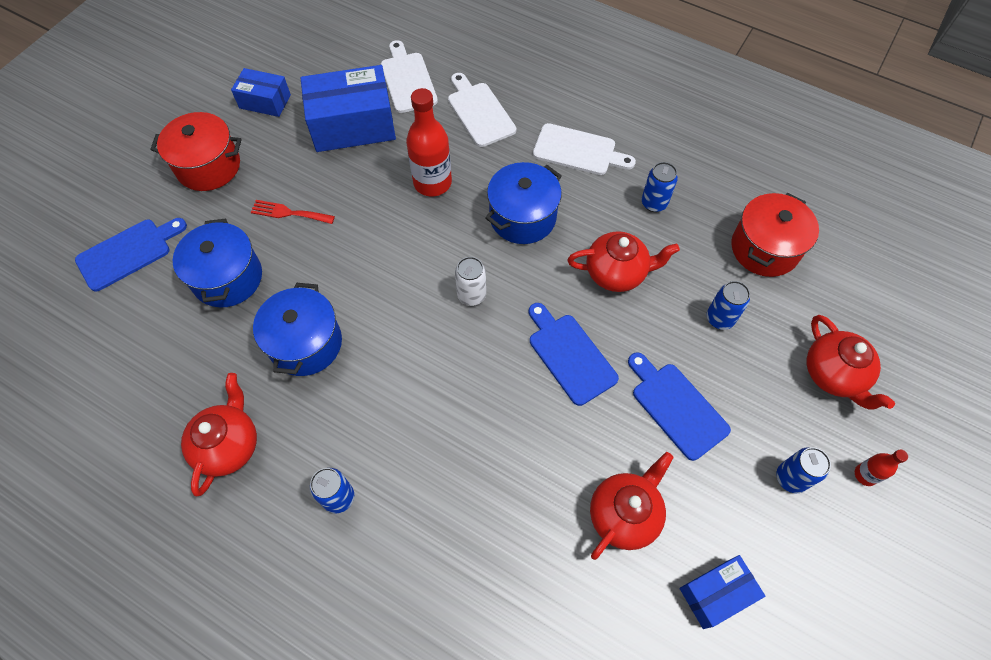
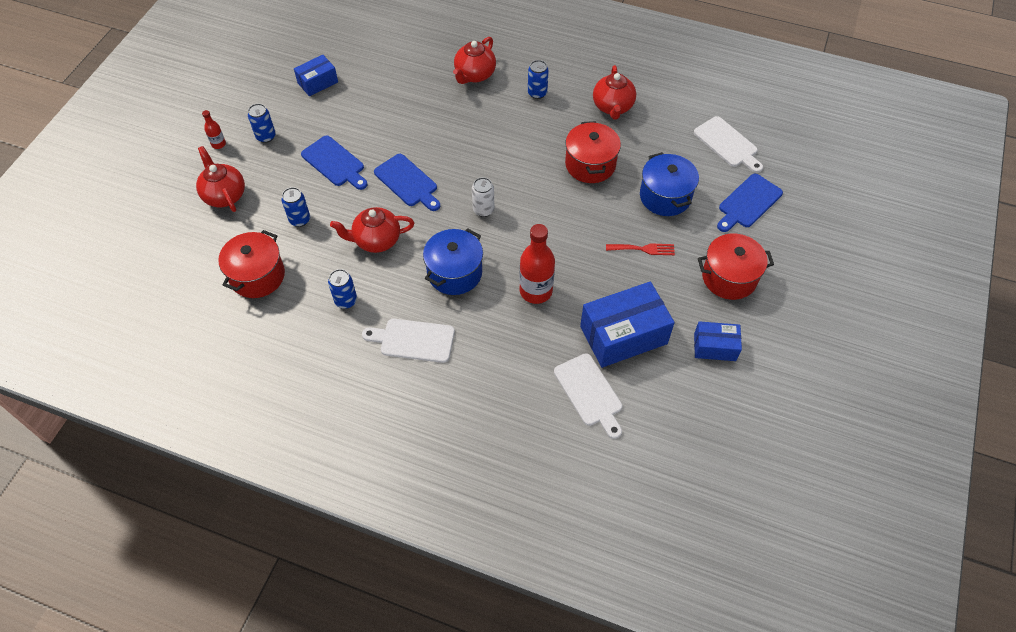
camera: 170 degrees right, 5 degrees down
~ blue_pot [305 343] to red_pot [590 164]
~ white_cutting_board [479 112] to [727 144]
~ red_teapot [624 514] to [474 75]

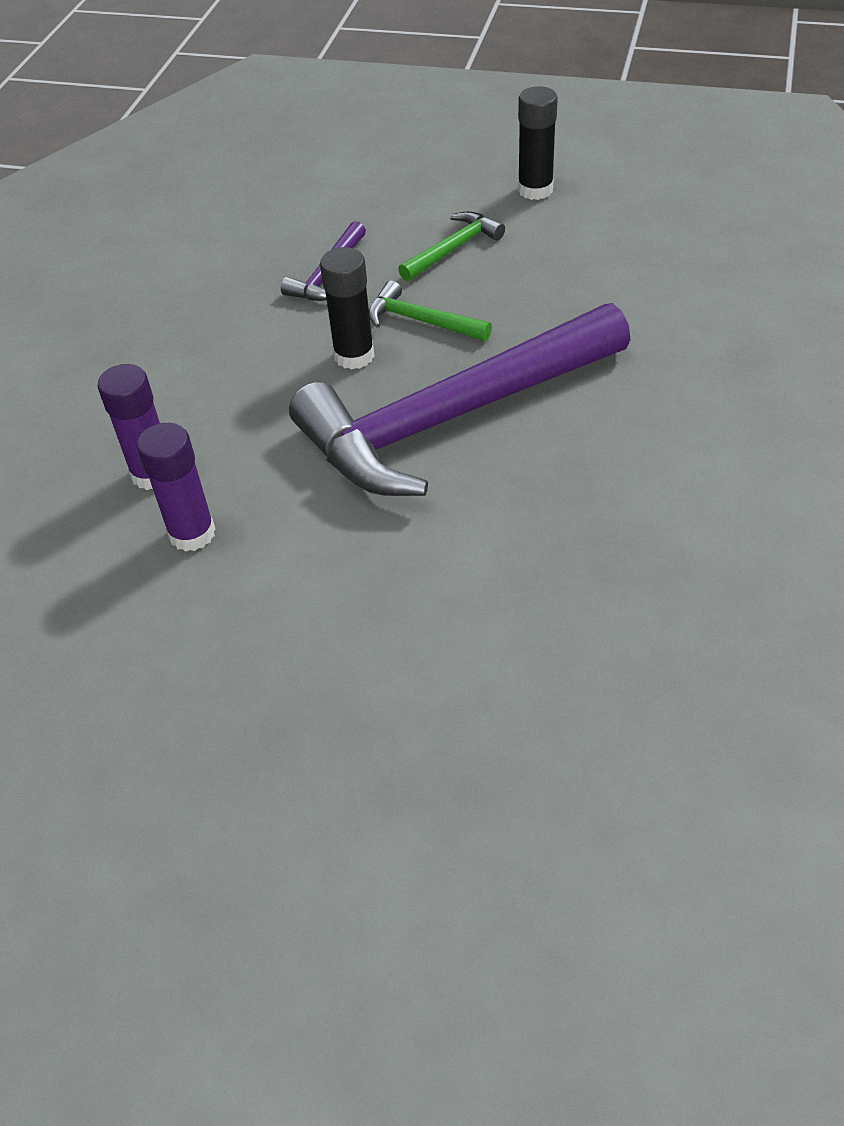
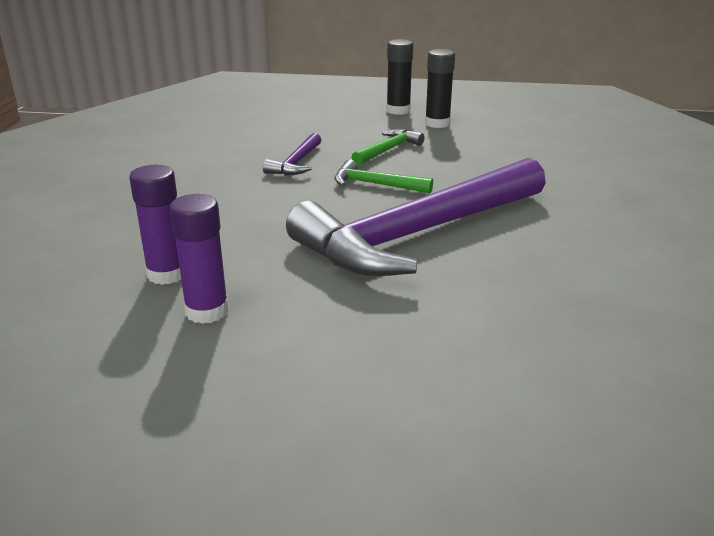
camera: 10 degrees left, 20 degrees down
~ black_glue_stick [354 356] to [398 111]

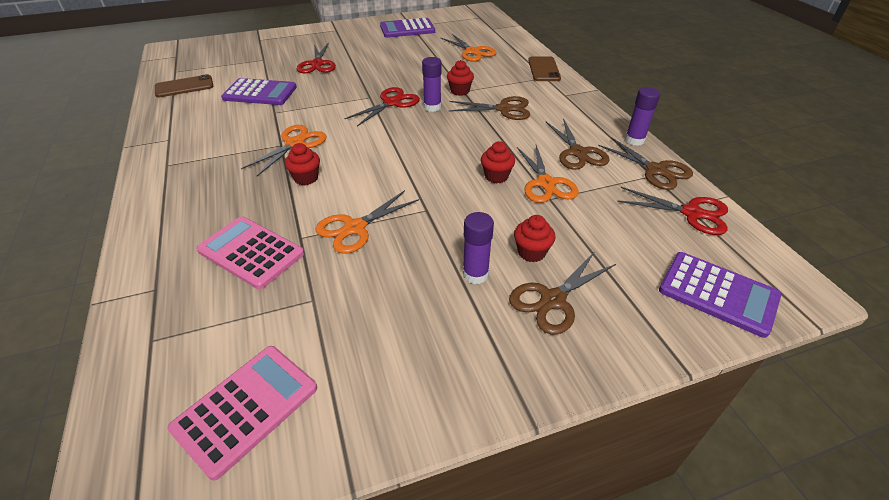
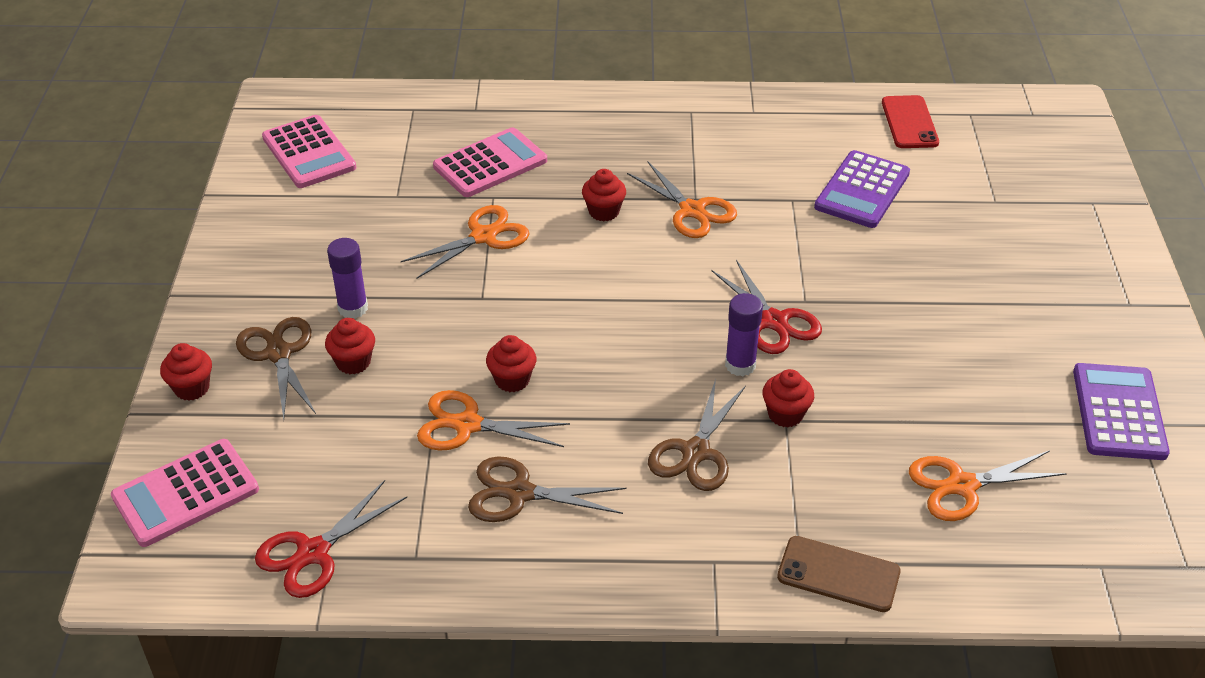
camera: 110 degrees right, 0 degrees up
~ brown_phone [184 87] to red_phone [909 122]
- red_scissors [317 64]
~ orange_scissors [354 228] = [484 236] 75 degrees clockwise
- brown_scissors [656 170]
- purple_glue_stick [634 140]
~ purple_calculator [718 293] to pink_calculator [185 493]
+ red_cupcake [192 388]

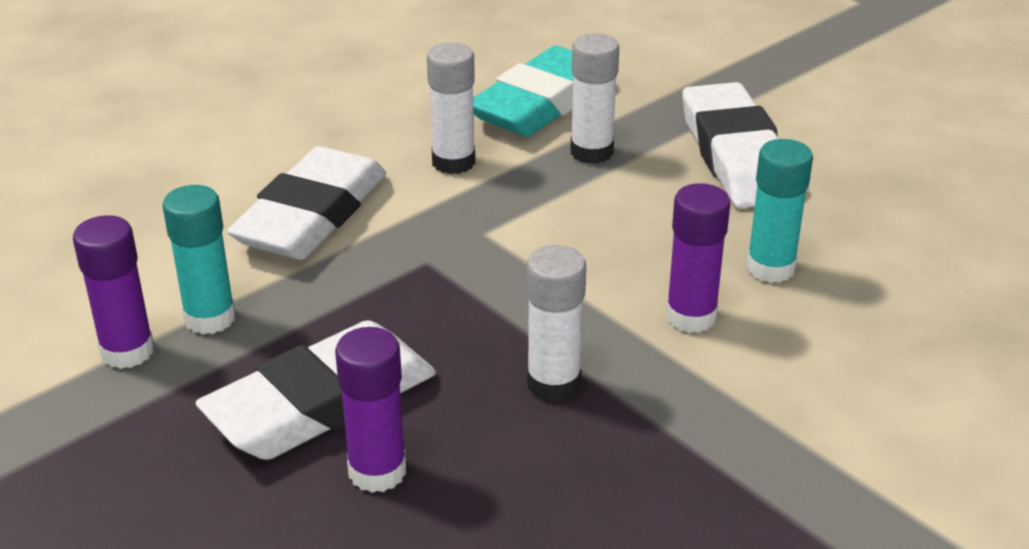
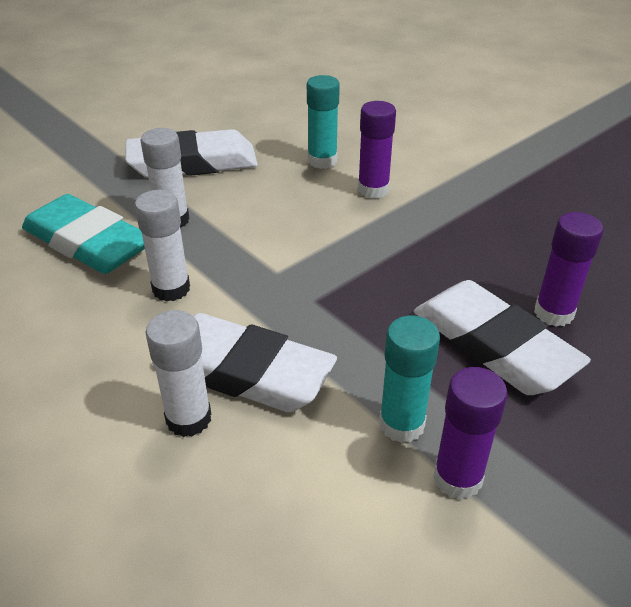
camera: 90 degrees left, 5 degrees up
~ white_glue_stick [553 383] to [188 419]

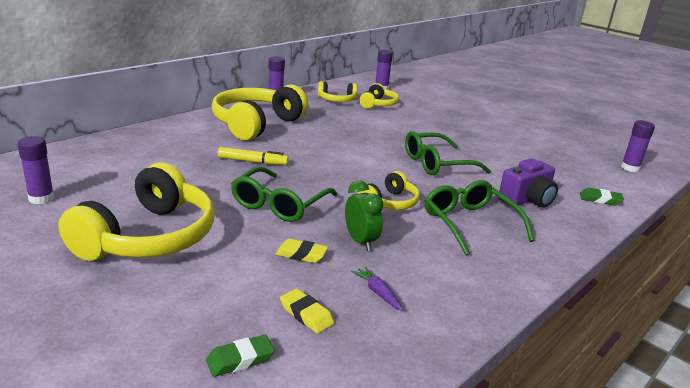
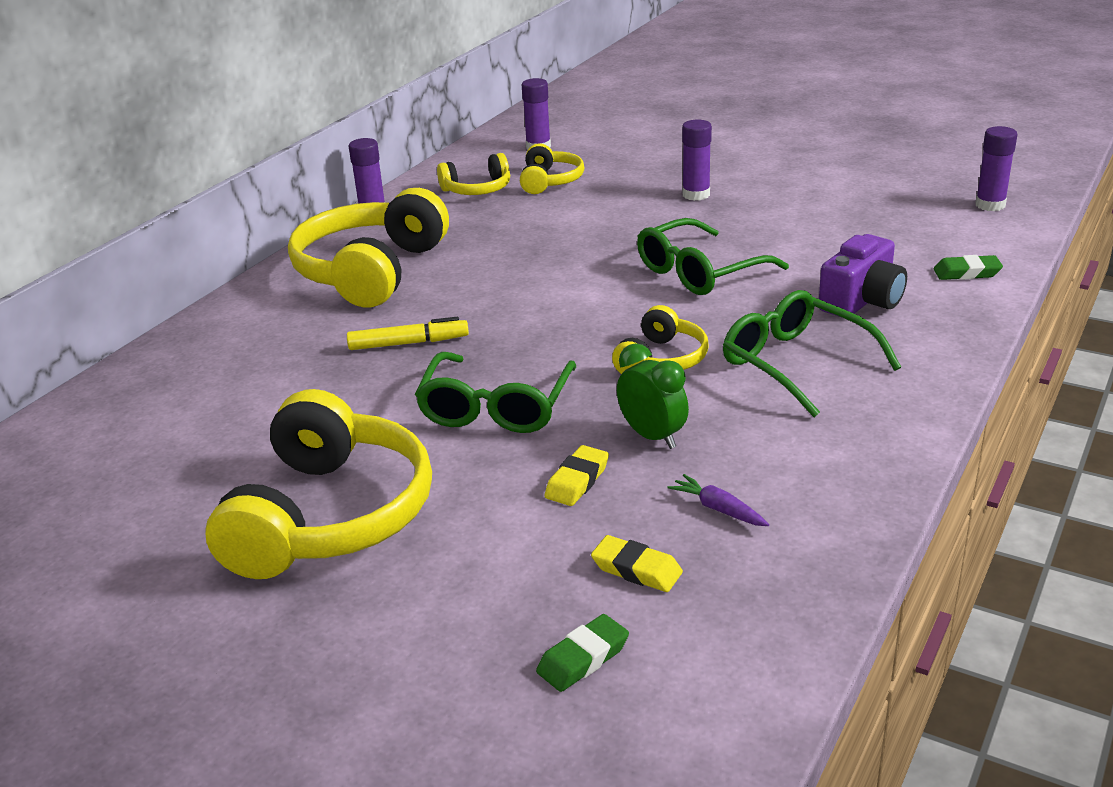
camera: 10 degrees left, 5 degrees up
~ purple_glue_stick [41 198] to [696 195]
~ yellow_eraser [301 254] = [577 481] 60 degrees counterclockwise

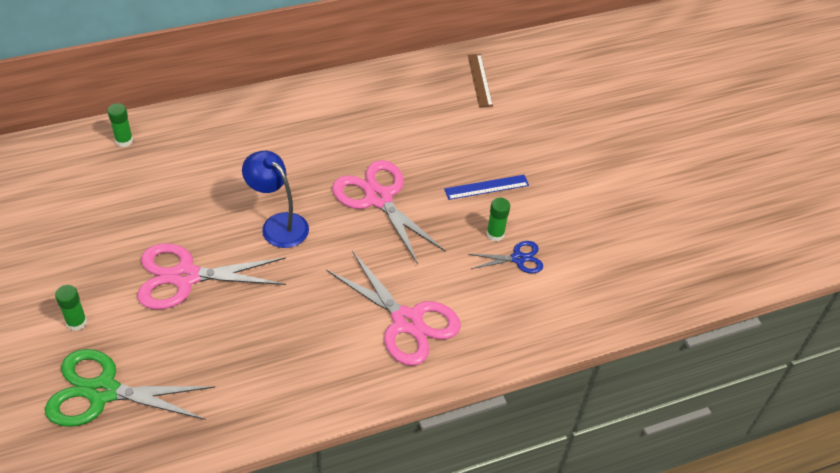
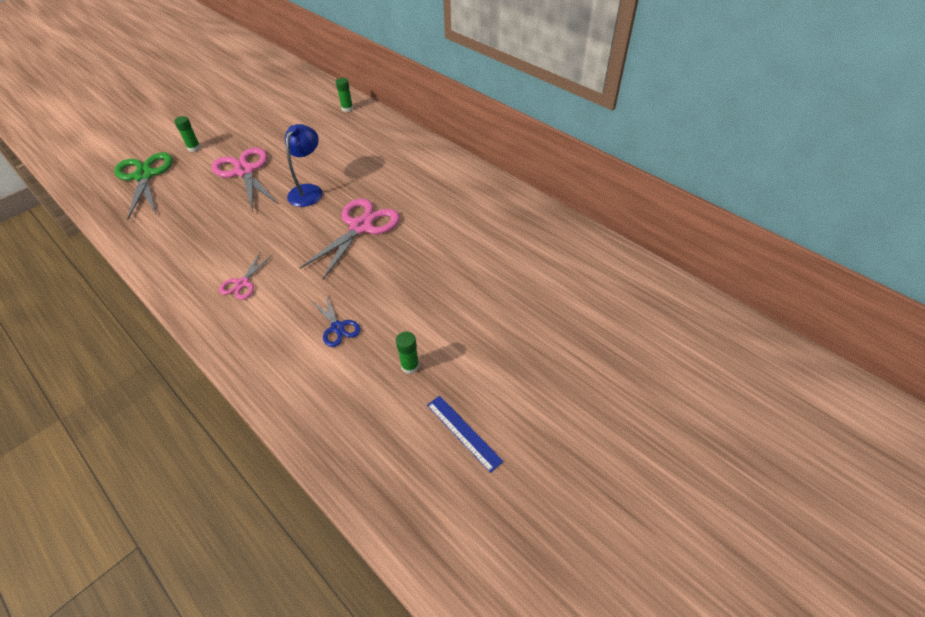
camera: 70 degrees right, 0 degrees up
~ pink_scissors [407 321] = [242 283] x0.52
~ blue_ruler [486 187] to [463 432]
- brown_ruler [480 80]
~ green_glue_stick [495 234] to [410 366]

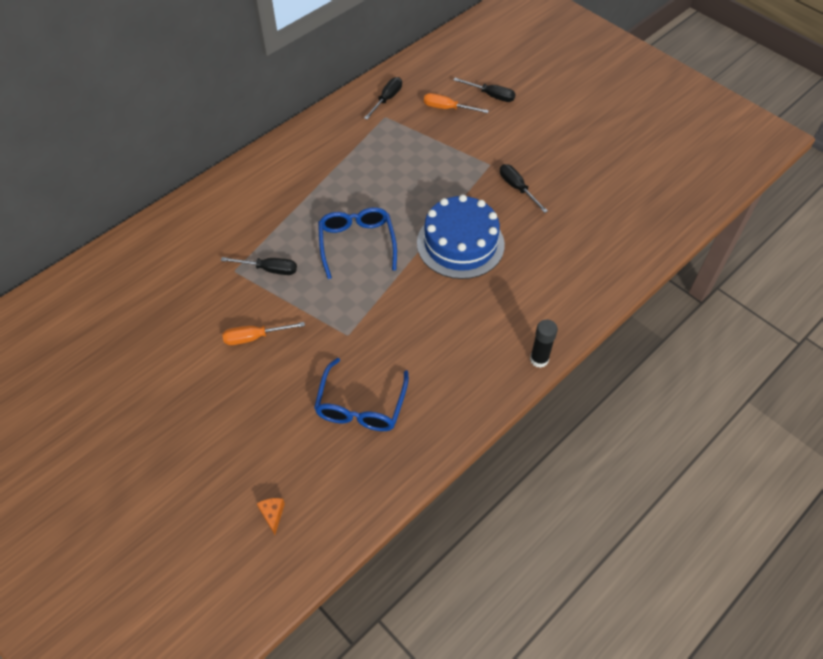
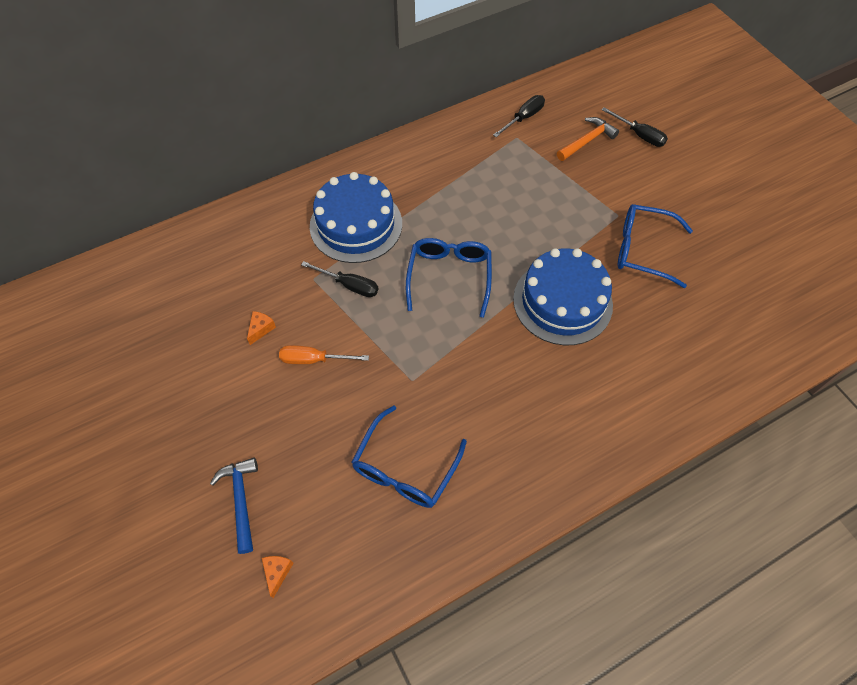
camera: 15 degrees right, 5 degrees up
~ orange_screwdriver [447 108] to orange_hammer [587 141]
~ black_screwdriver [517 188] to blue_glasses [643 250]
- black_glue_stick [539 359]
+ blue_hammer [241 500]
+ orange_cheese [261 329]
+ blue_cake [356 225]

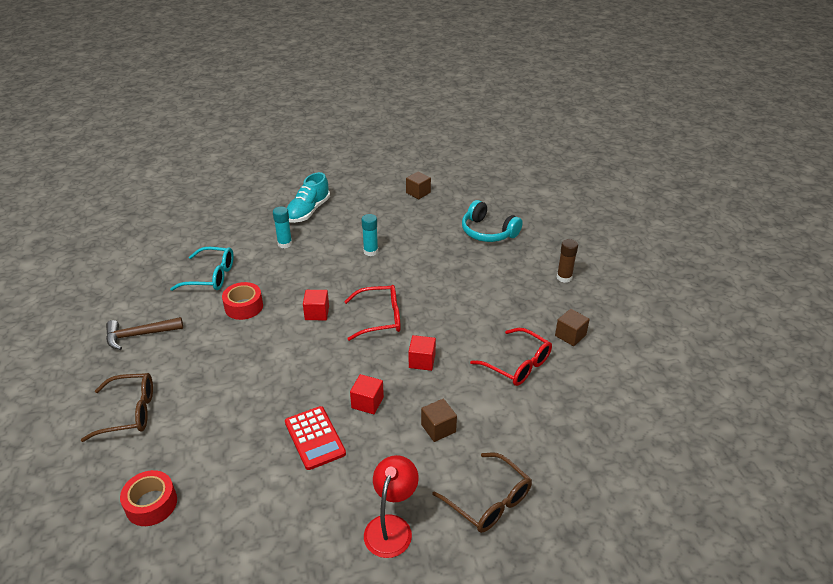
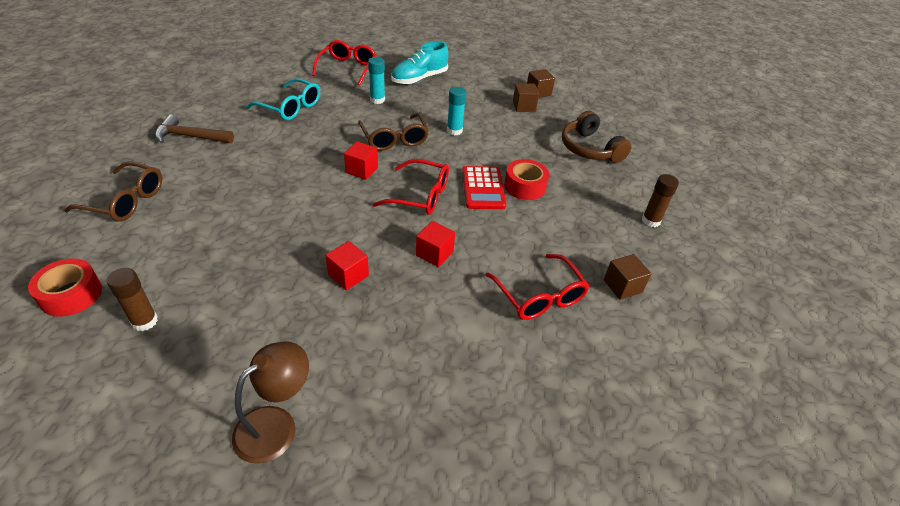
camera: 20 degrees right, 5 degrees up
~ red_tape [244 307] to [524 186]
~ red_calculator [315 438] to [483 188]
~ red_lamp [391 526] to brown_lamp [276 425]
~ brown_cube [438 428] to [524 106]
~ brown_glasses [488 500] to [394 139]
~ turquoise_headphones [488 232] to brown_headphones [590 149]
+ brown_glue_stick [145 321]
+ red_glasses [347 68]

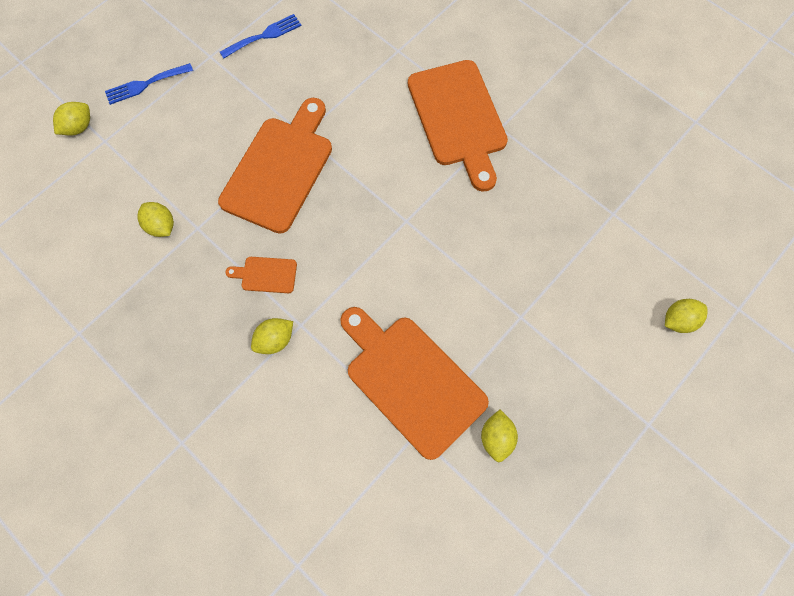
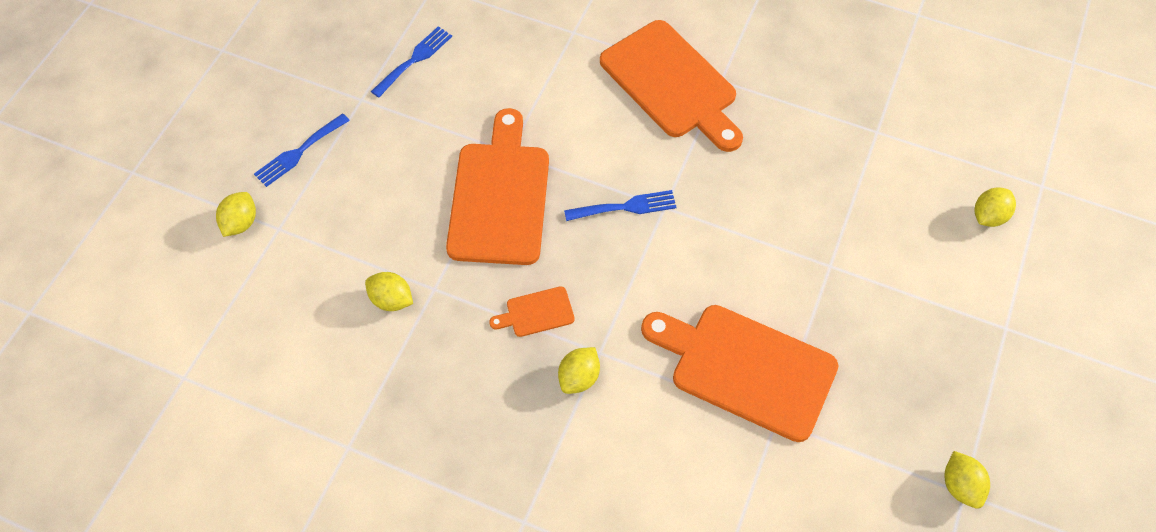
camera: 20 degrees left, 10 degrees down
~ yellow_lemon [496 437] to [960 486]
+ blue_fork [625 207]

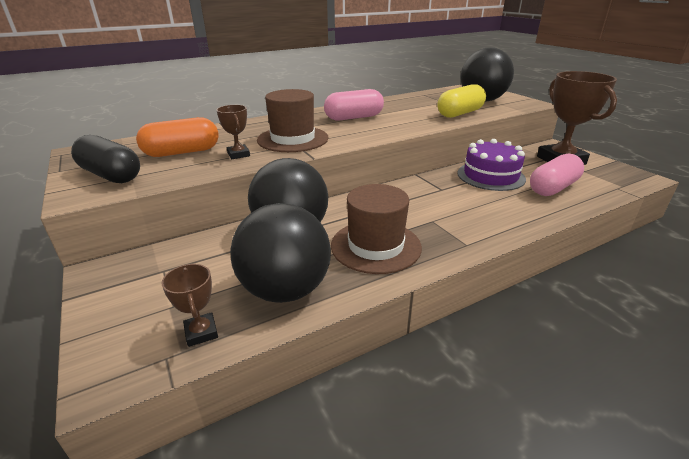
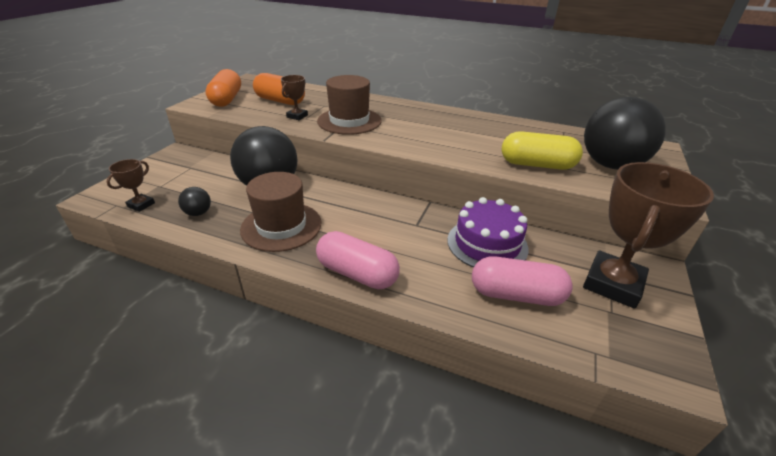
camera: 50 degrees right, 5 degrees up
~ black_capsule [111 175] to orange_capsule [226 99]
~ black_ball [285 290] = [198 213] x0.42
~ pink_capsule [354 118] to [357 273]

